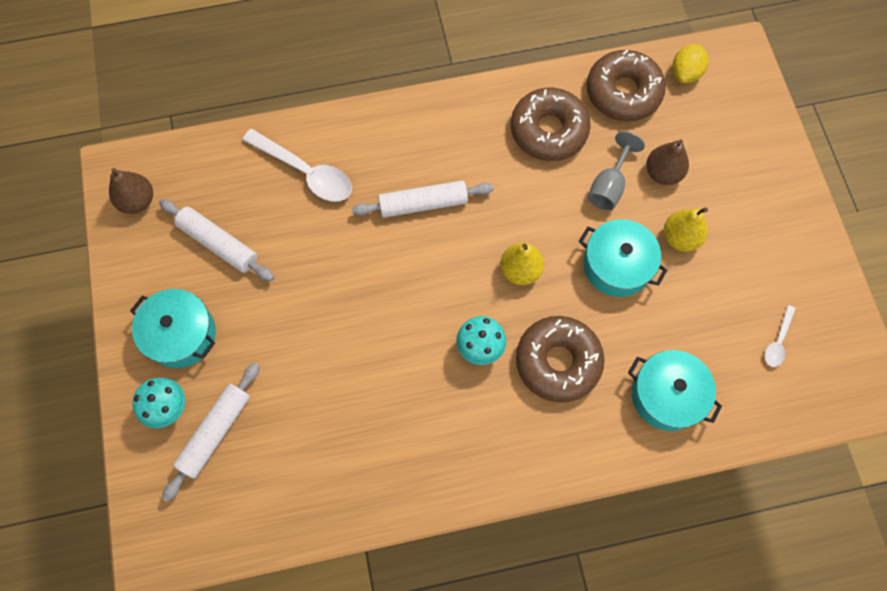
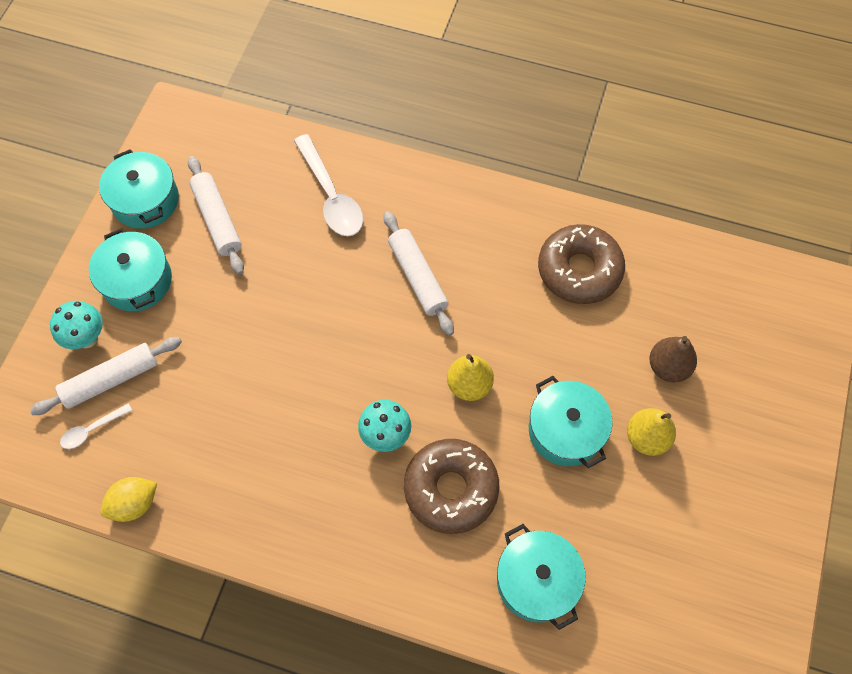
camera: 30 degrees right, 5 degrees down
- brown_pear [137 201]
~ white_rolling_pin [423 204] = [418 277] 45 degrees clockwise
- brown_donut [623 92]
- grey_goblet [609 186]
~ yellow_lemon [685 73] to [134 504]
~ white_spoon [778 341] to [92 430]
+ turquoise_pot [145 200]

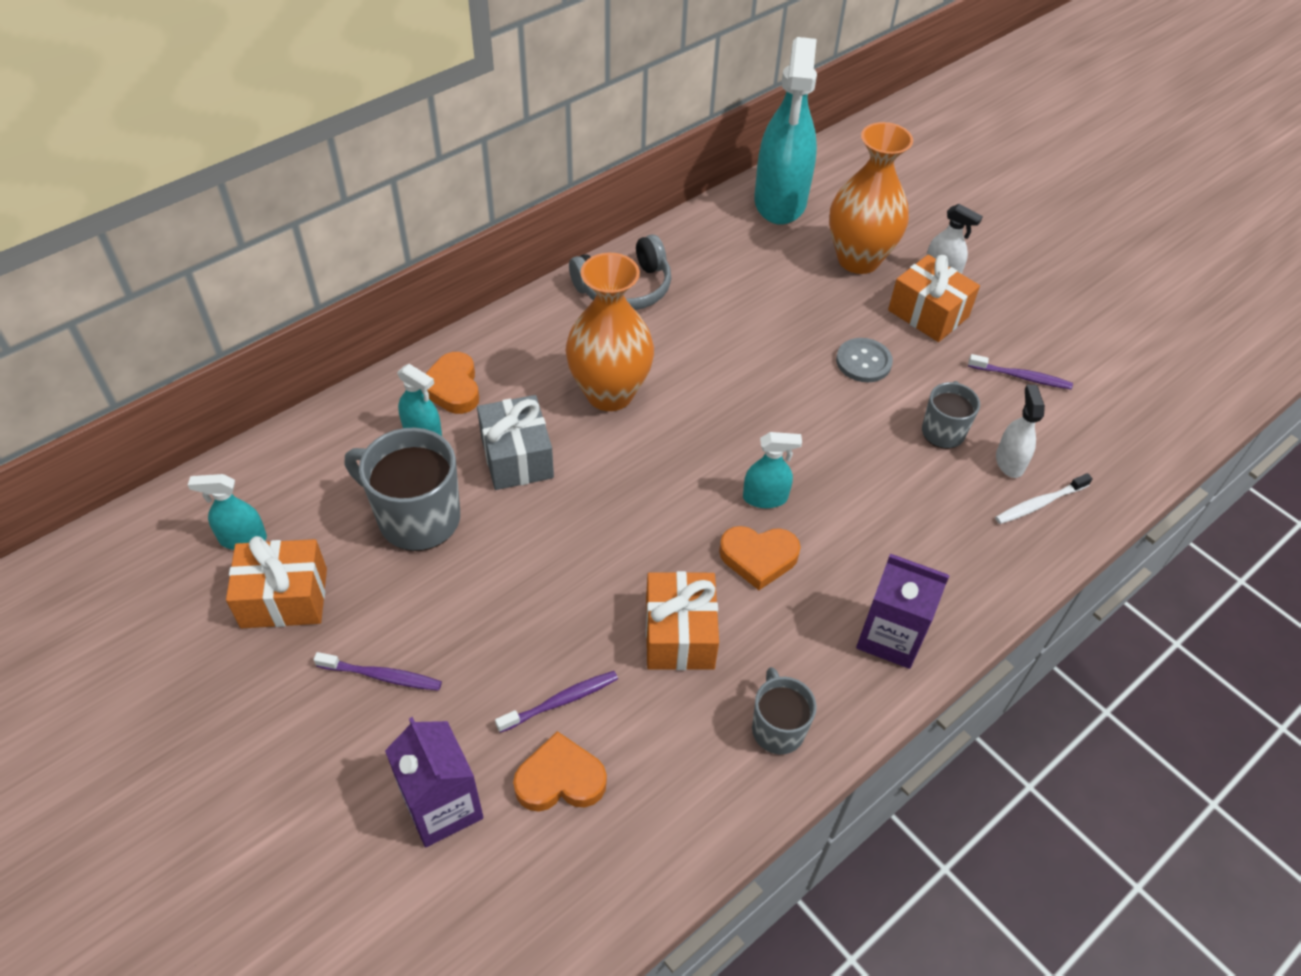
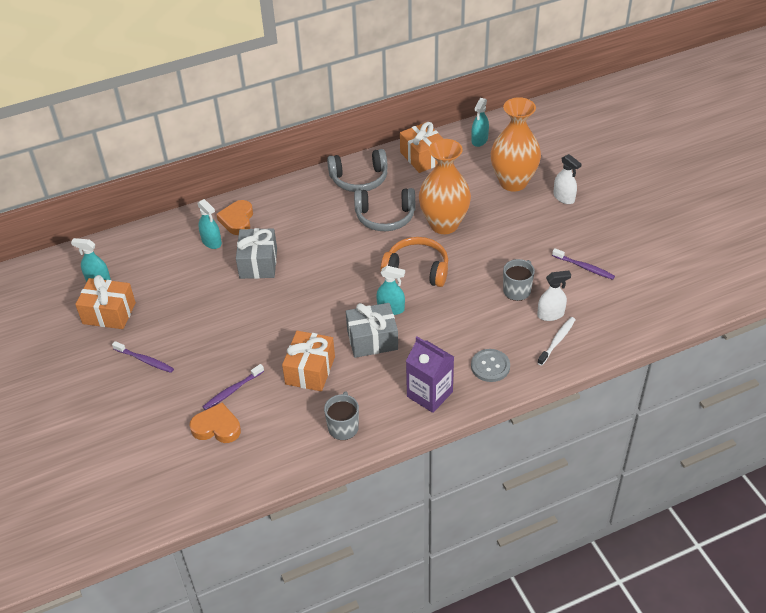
camera: 20 degrees right, 5 degrees down
- grey_mug [417 518]
- purple_carton [442 806]
~ purple_toothbrush [561 701] = [232 391] 150 degrees clockwise
~ orange_vase [609 393] to [444 224]
~ orange_heart [758 558] to grey_gift [372 340]
~ turquoise_spray_bottle [780 201] = [479 140] x0.45
~ grey_button [863 362] to [490 366]
~ orange_gift [928 313] to [423 157]
~ white_toothbrush [1039 503] = [557 341] 135 degrees clockwise
~ white_spray_bottle [1009 462] = [550 314] 60 degrees clockwise
+ grey_headphones [385 217]
+ orange_headphones [417 269]

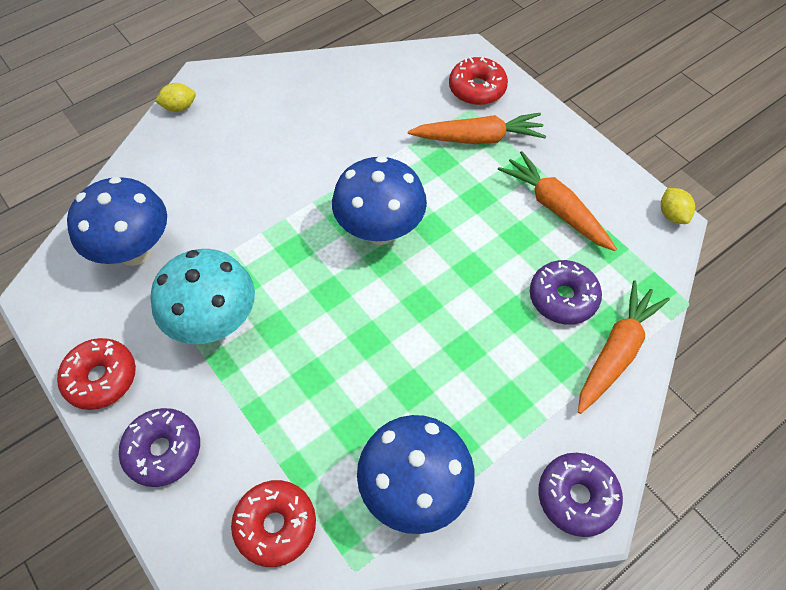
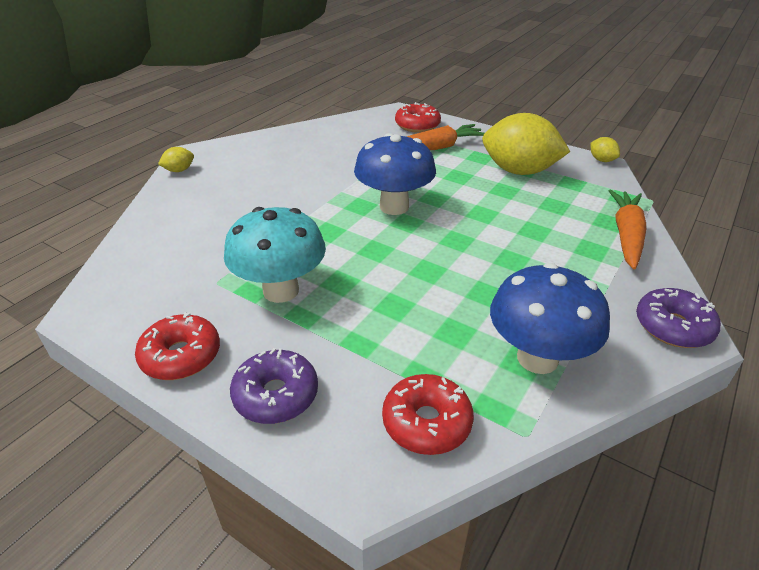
camera: 20 degrees left, 20 degrees down
- blue_mushroom [134 251]
~ orange_carrot [555 208] to yellow_lemon [519 171]
- purple_donut [563 298]

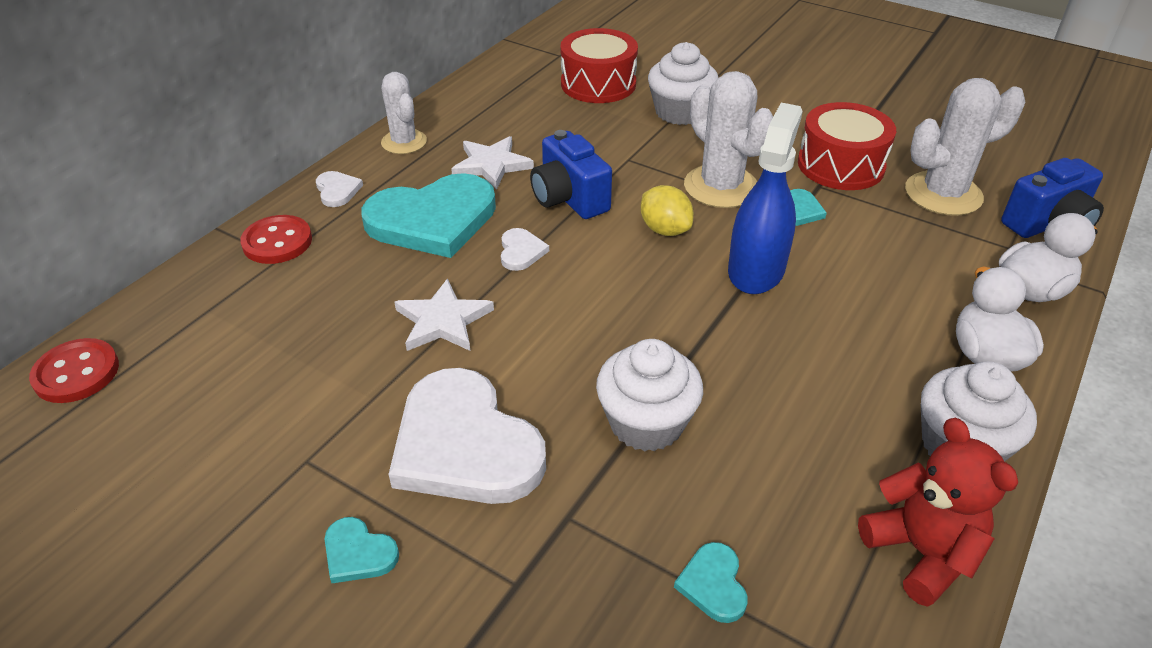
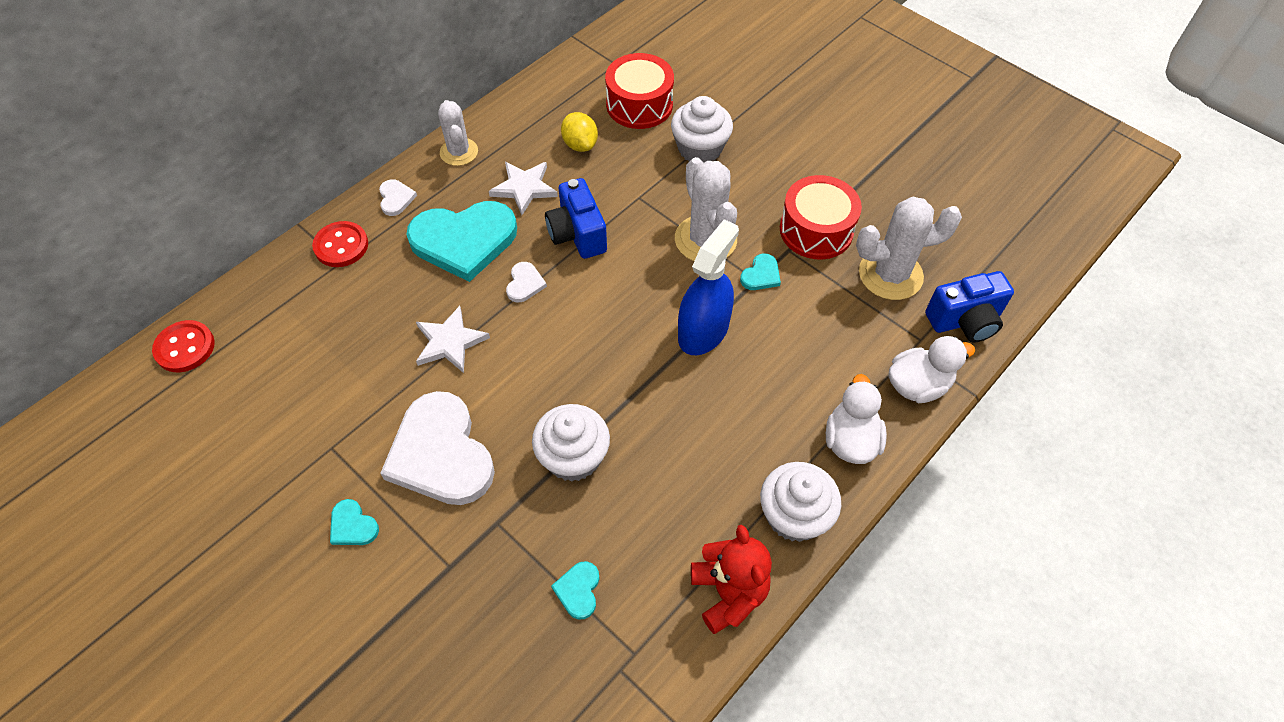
camera: 10 degrees right, 15 degrees up
~ yellow_lemon [665 230] to [580 144]

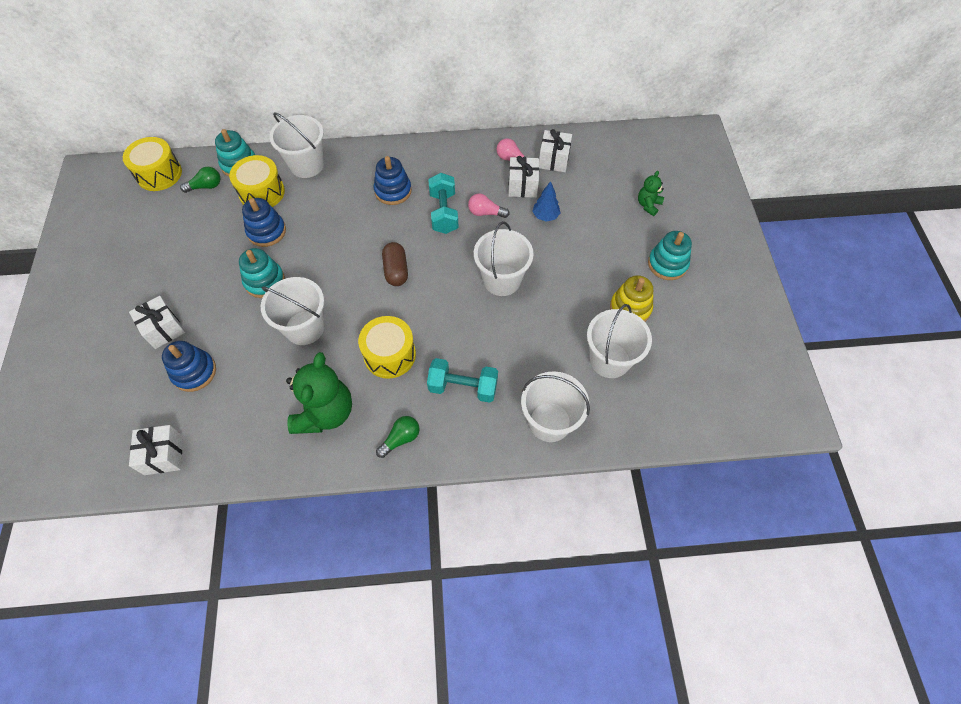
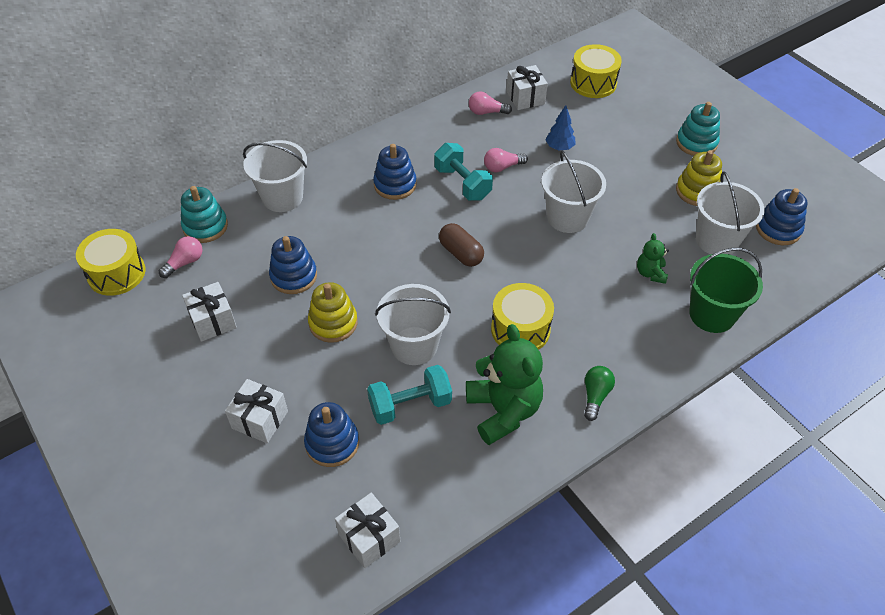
camera: 30 degrees left, 10 degrees down
~ green_light_bulb [206 186] to pink_light_bulb [185 263]
~ yellow_drum [262 192] to [593 83]
~ turquoise_stacking_toy [264 281] to yellow_stacking_toy [333 323]
~ turquoise_dumbbell [463 387] to [410 405]
~ white_gift [522 186] to [213 321]
~ white_bucket [549 422] to green_bucket [712 314]
~ green_teddy_bear [648 205] to [650 273]
+ blue_stacking_toy [778 229]

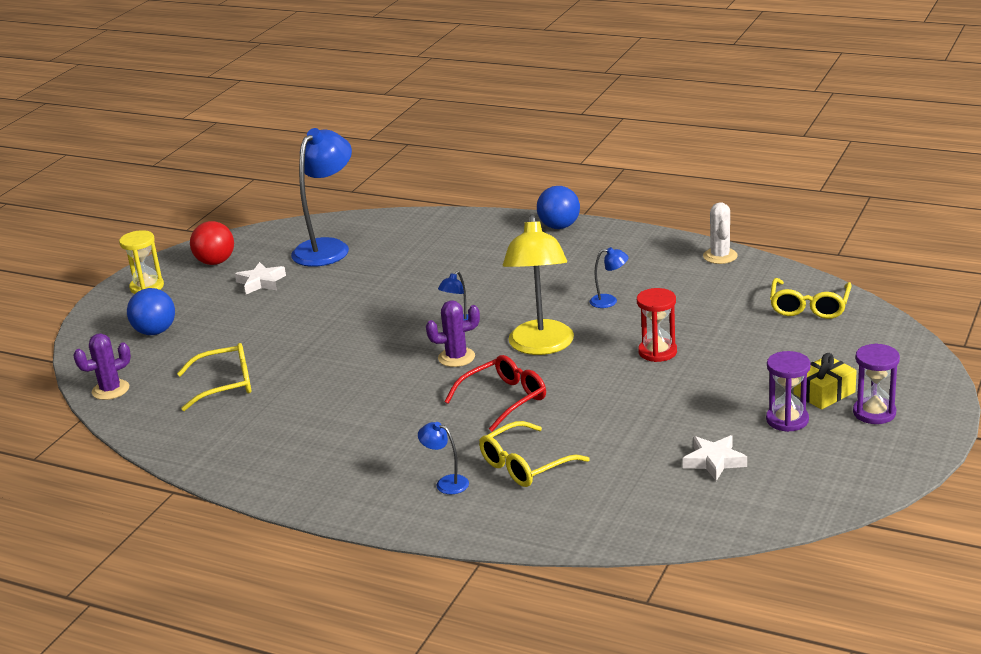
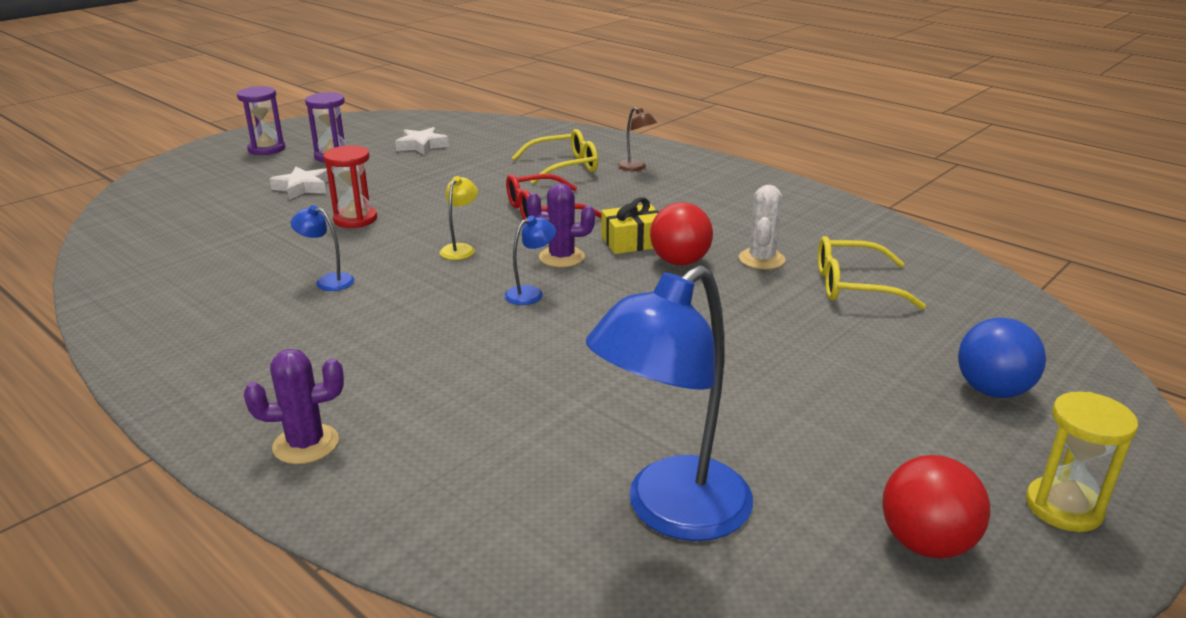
camera: 165 degrees left, 0 degrees up
~ purple_cactus [110 390] to [306 444]
~ white_star [261 282] to [302 187]
~ blue_lamp [446 483] to brown_lamp [636 168]
~ yellow_lamp [541 346] = [460 249] x0.43
- blue_ball [559 226]
~ white_cactus [720 256] to [761 259]
- yellow_glasses [809 307]
~ yellow_gift [824 393] to [632 241]
+ red_ball [679 262]

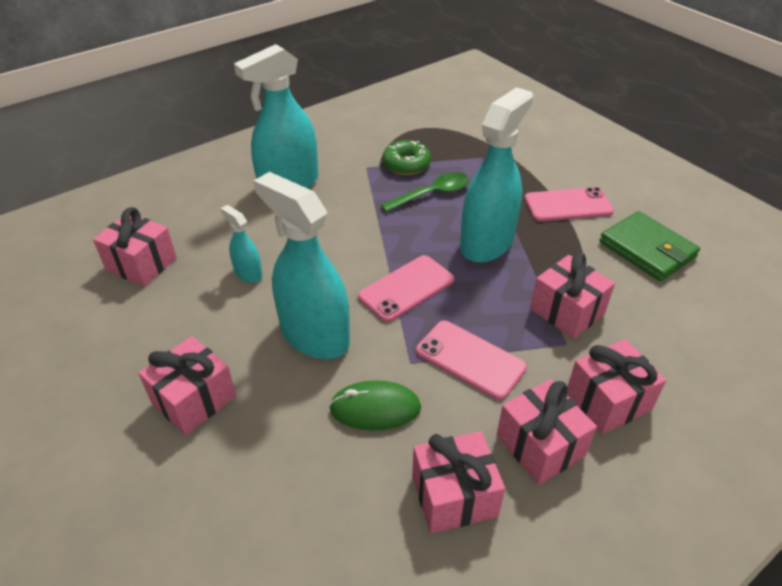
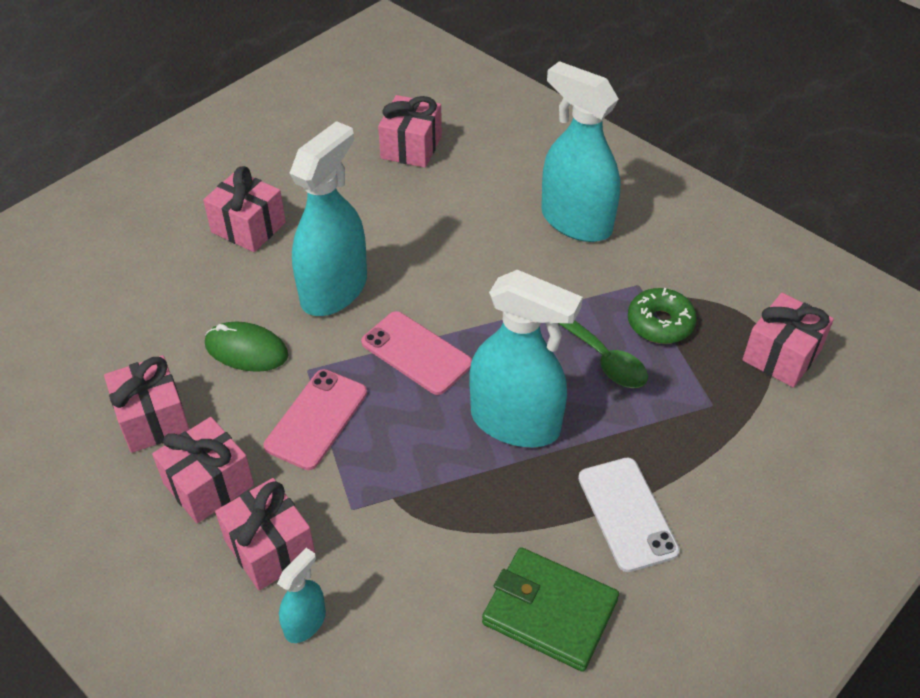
camera: 80 degrees right, 5 degrees up
~ turquoise_spray_bottle [248 273] to [305 622]
~ green_mouse [375 408] = [246 350] 60 degrees counterclockwise
~ pink_phone [568 205] to white_phone [627 514]
~ pink_gift [567 311] to [781 355]
~ green_wallet [647 249] = [549 612] 75 degrees clockwise

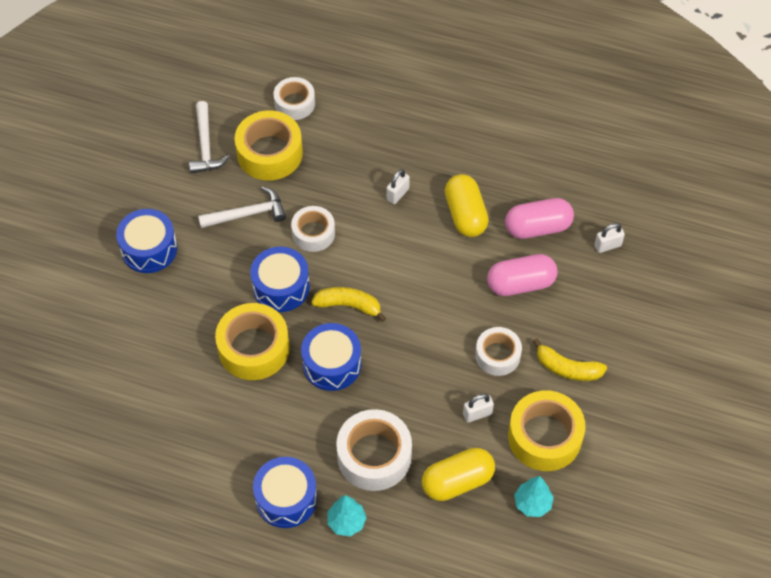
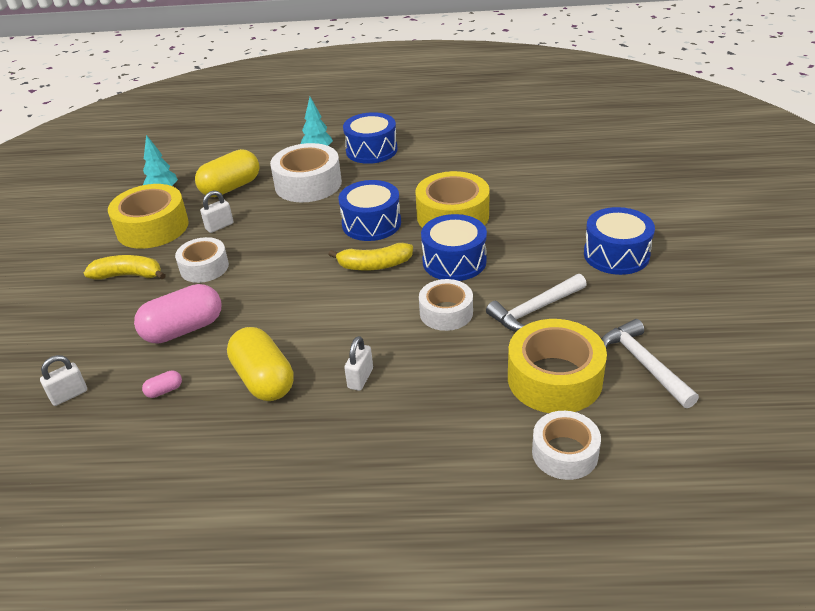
camera: 165 degrees right, 20 degrees down
~ pink_capsule [537 227] = [164 391] x0.42

